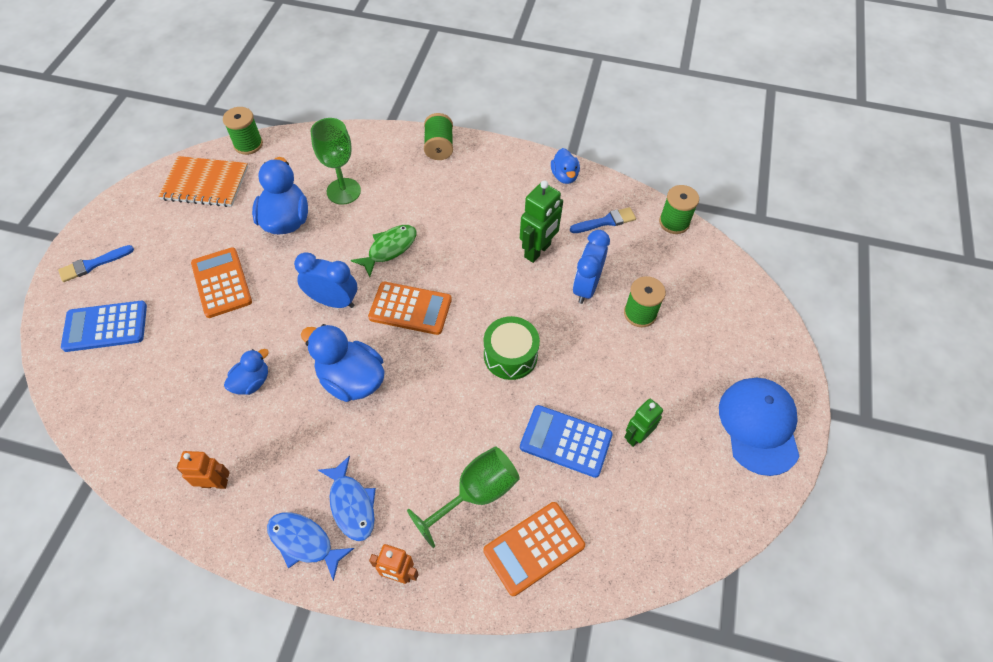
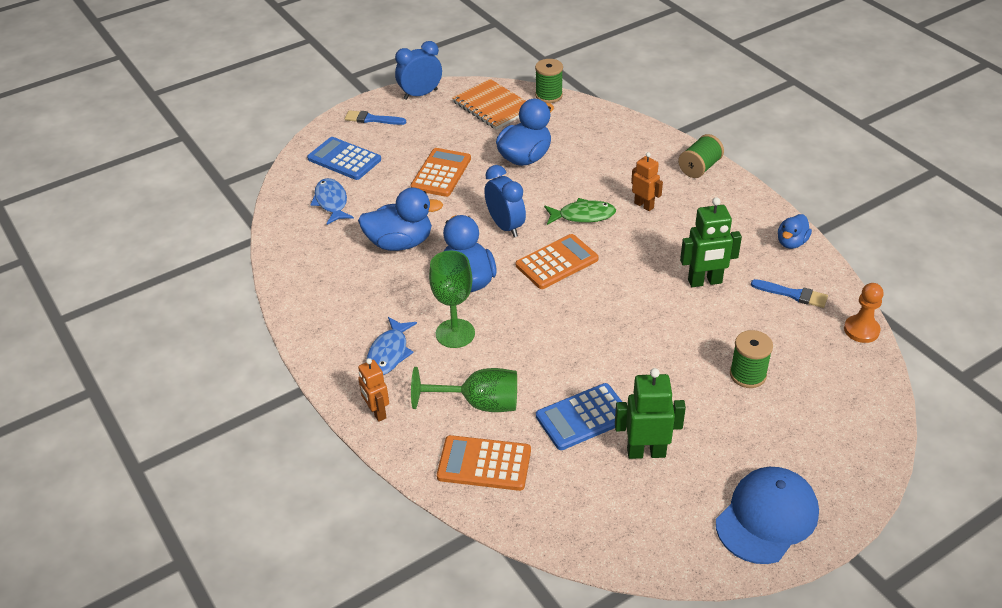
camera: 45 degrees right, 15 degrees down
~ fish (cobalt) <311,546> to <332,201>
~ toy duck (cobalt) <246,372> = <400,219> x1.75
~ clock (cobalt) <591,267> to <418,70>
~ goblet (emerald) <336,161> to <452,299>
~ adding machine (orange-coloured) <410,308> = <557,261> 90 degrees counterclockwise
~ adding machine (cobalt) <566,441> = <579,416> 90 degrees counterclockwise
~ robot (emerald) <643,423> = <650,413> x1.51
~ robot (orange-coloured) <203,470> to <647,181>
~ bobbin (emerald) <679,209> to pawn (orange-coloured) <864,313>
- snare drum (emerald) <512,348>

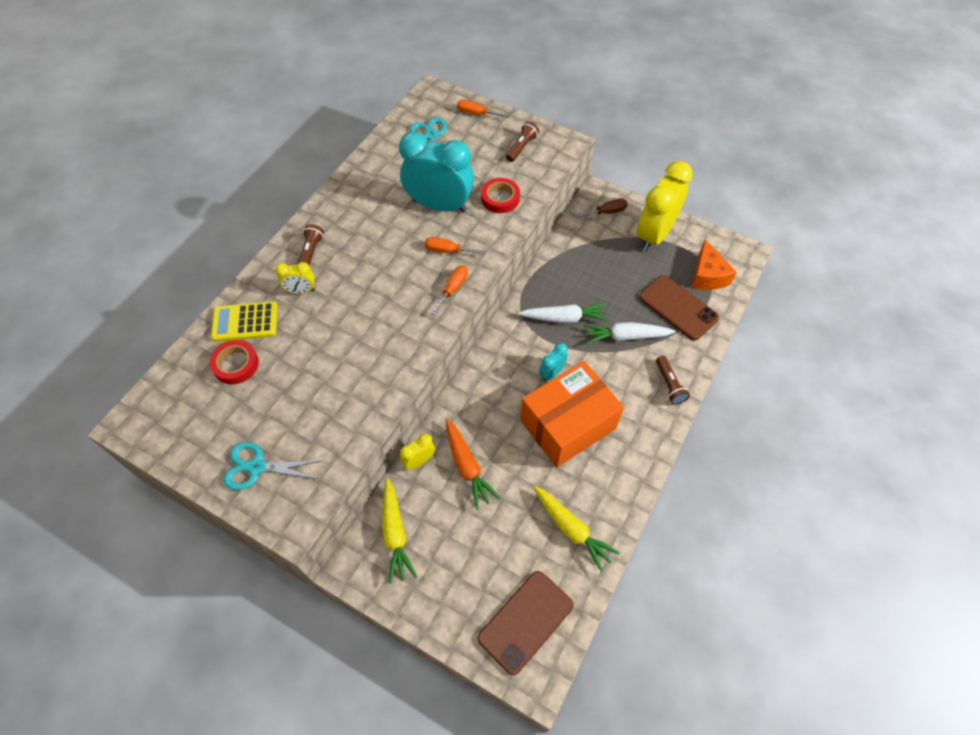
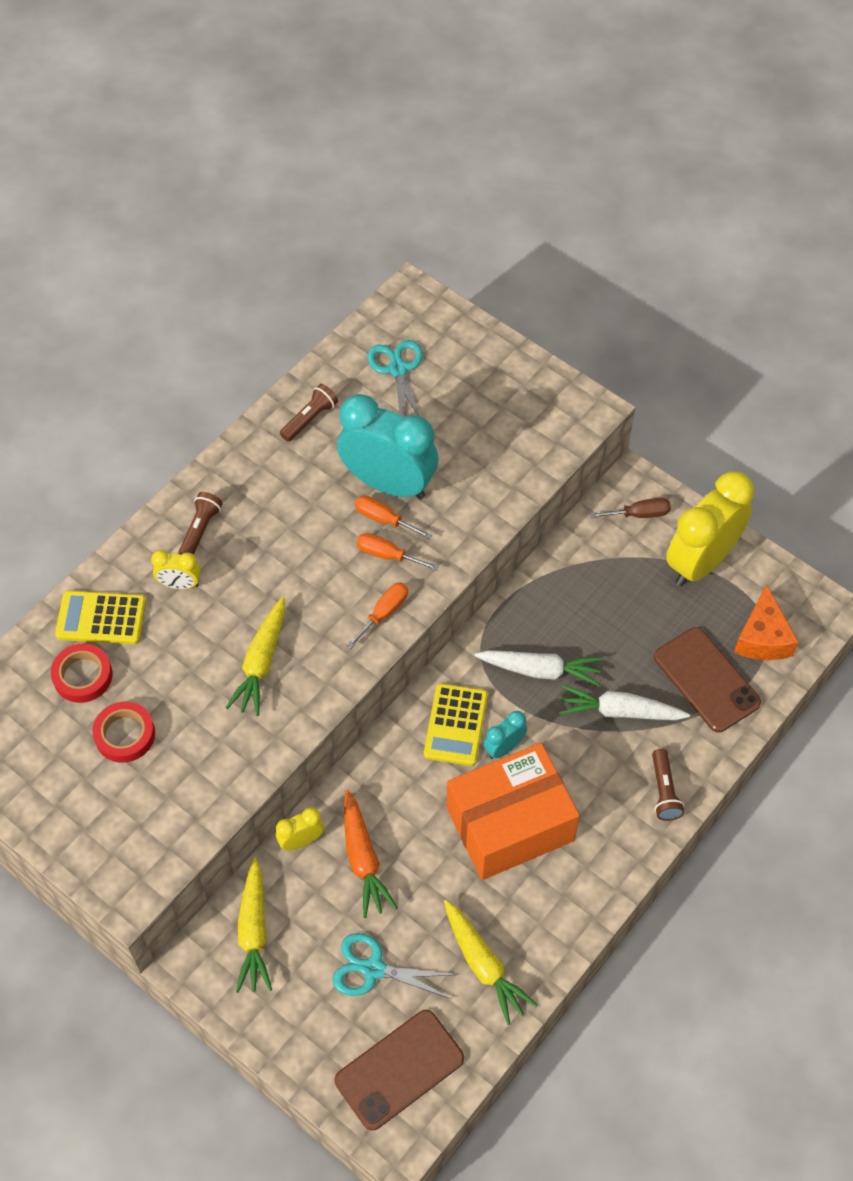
camera: 10 degrees right, 0 degrees up
~ sticky tape (crimson) <500,195> to <123,732>
+ carrot (yellow) <255,656>
~ torch (dark brown) <522,141> to <309,413>
~ scissors (teal) <273,466> to <394,966>
~ hand screwdriver (orange-coloured) <483,109> to <393,517>
+ adding machine (yellow) <456,724>

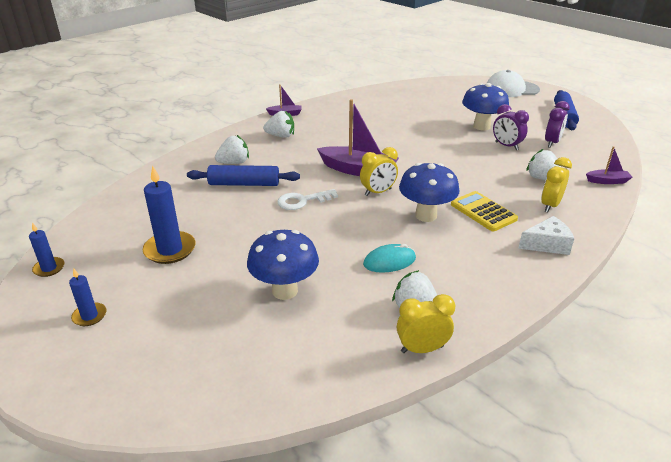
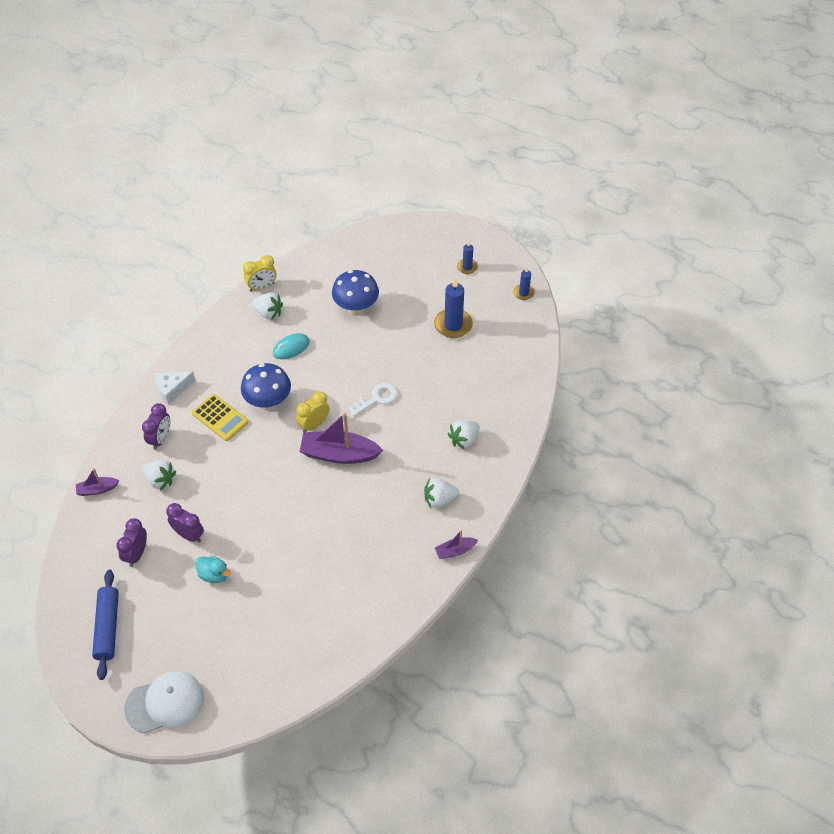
camera: 165 degrees right, 20 degrees up
~ clock (yellow) <556,184> to clock (purple) <156,426>
~ fungus (cobalt) <485,107> to toy duck (teal) <213,569>
- dough roller (cobalt) <243,175>

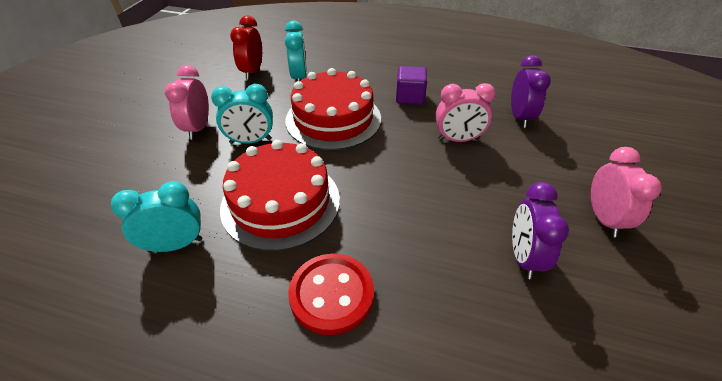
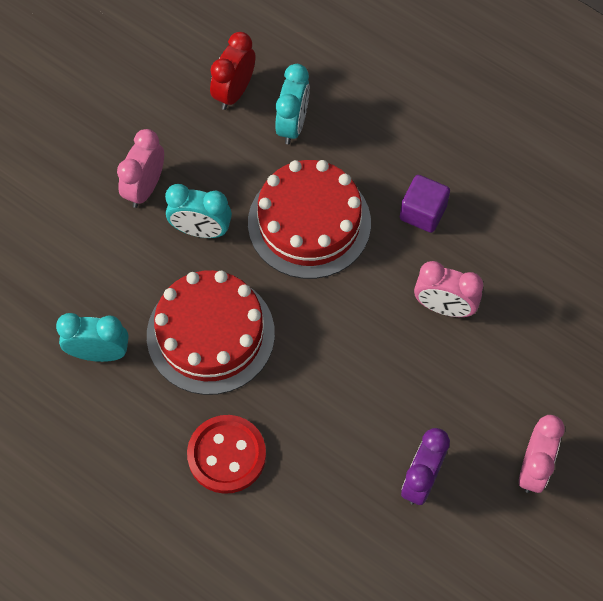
camera: 20 degrees right, 20 degrees up
- clock (purple) <531,91>

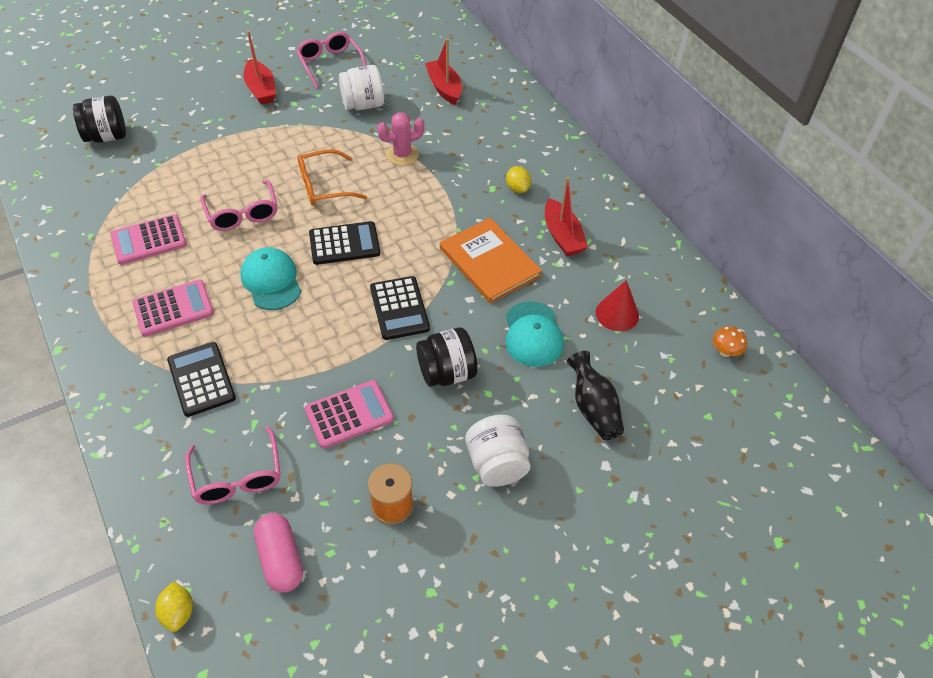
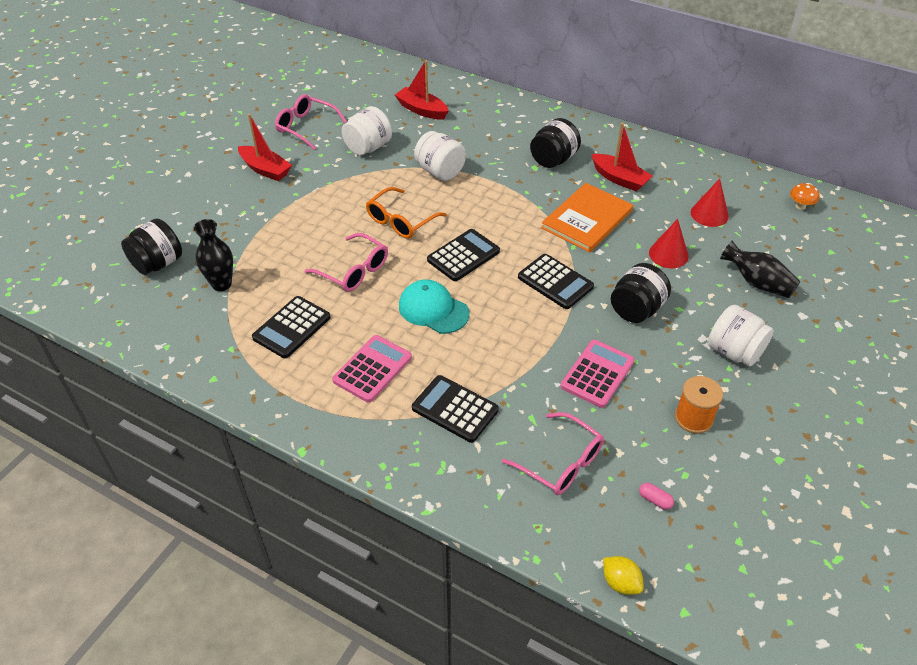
camera: 30 degrees left, 5 degrees down
+ flower vase (black) <213,255>
~ adding machine (pink) <149,239> to adding machine (black) <291,327>
~ prickly plant (pink) <401,139> to jam jar (white) <440,156>
~ citrus fruit (yellow) <518,179> to jam jar (black) <555,143>
~ hardcover (orange-coloured) <491,260> = <587,218> 75 degrees counterclockwise
~ capsule (pink) <278,553> = <656,496> x0.47
~ baseball cap (teal) <535,334> to cone shape (crimson) <669,243>

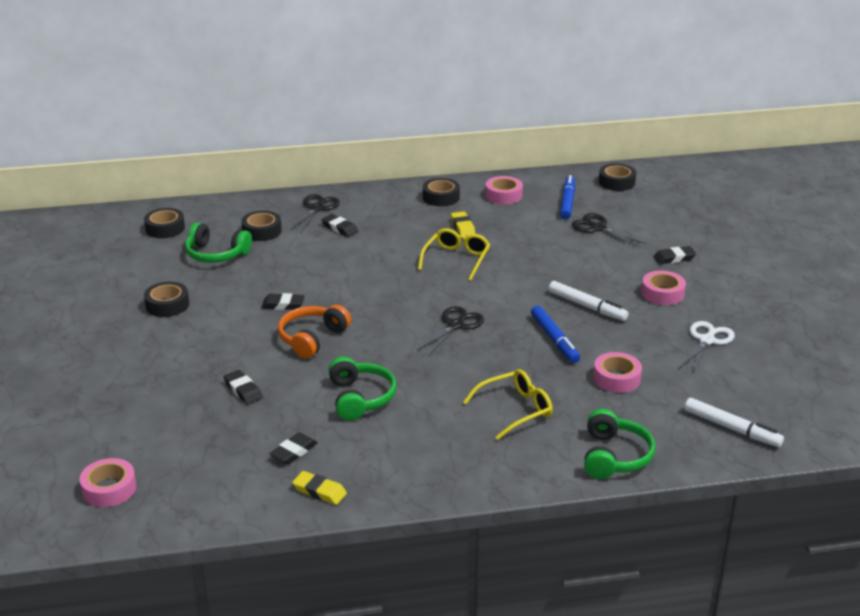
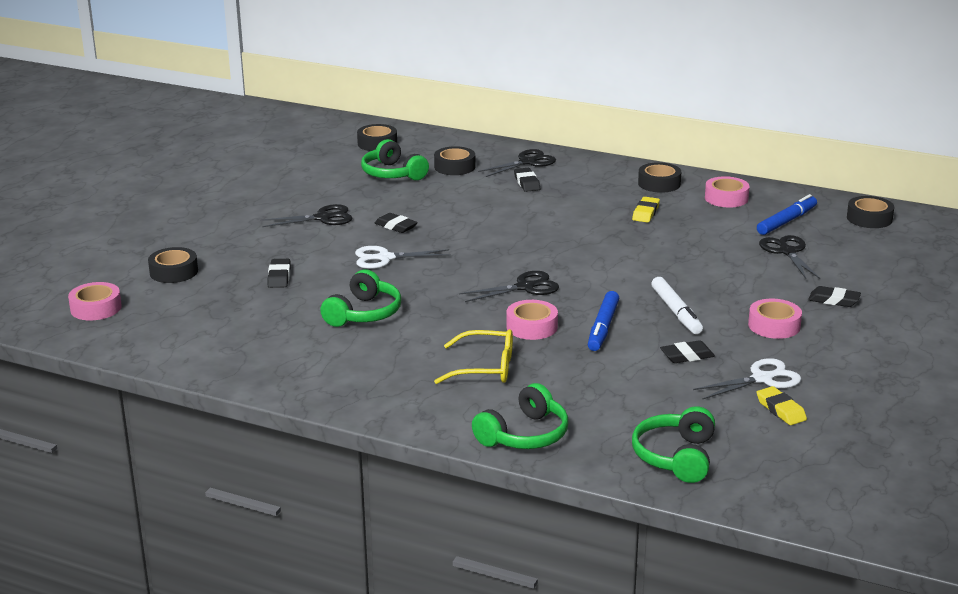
camera: 35 degrees right, 5 degrees down
~ sticky tape (black) <166,299> to <173,265>
+ scissors (black) <306,215>
~ headphones (orange-coloured) <314,332> to scissors (white) <403,257>
~ sticky tape (pink) <617,372> to <532,320>
~ marker pen (white) <734,422> to headphones (emerald) <673,444>
~ gum eraser (black) <293,448> to <687,351>
~ gum eraser (yellow) <319,488> to <782,405>
- glasses (yellow) <454,254>

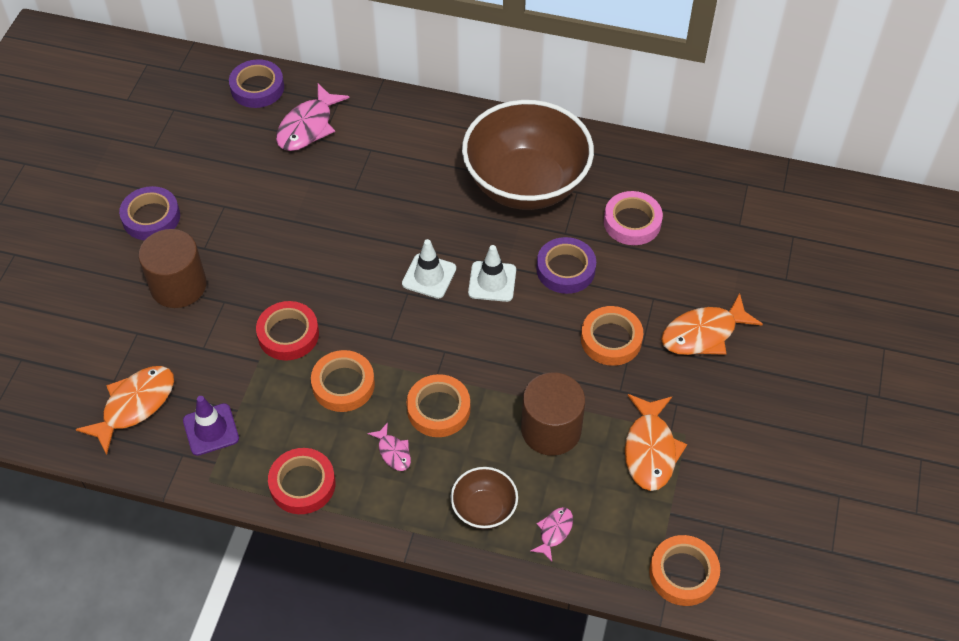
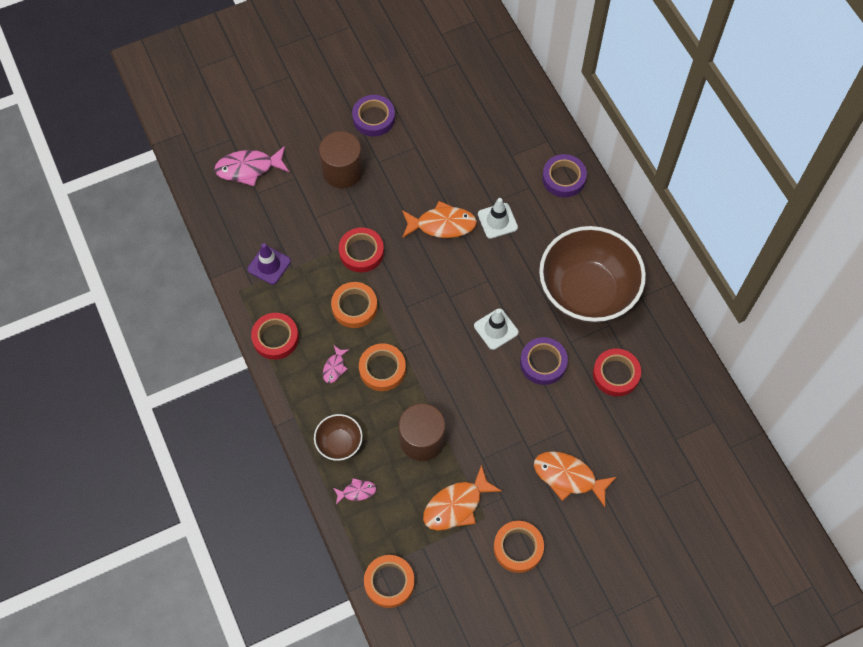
camera: 50 degrees right, 10 degrees up
~ fish (pink) <313,117> to <251,166>
~ fish (orange-coloured) <124,410> to <439,219>
~ road cone (white) <429,269> to <498,218>
~ sticky tape (orange-coloured) <612,336> to <519,547>
~ sticky tape (purple) <256,83> to <564,175>
~ sticky tape (pink) <633,218> to sticky tape (crimson) <617,372>

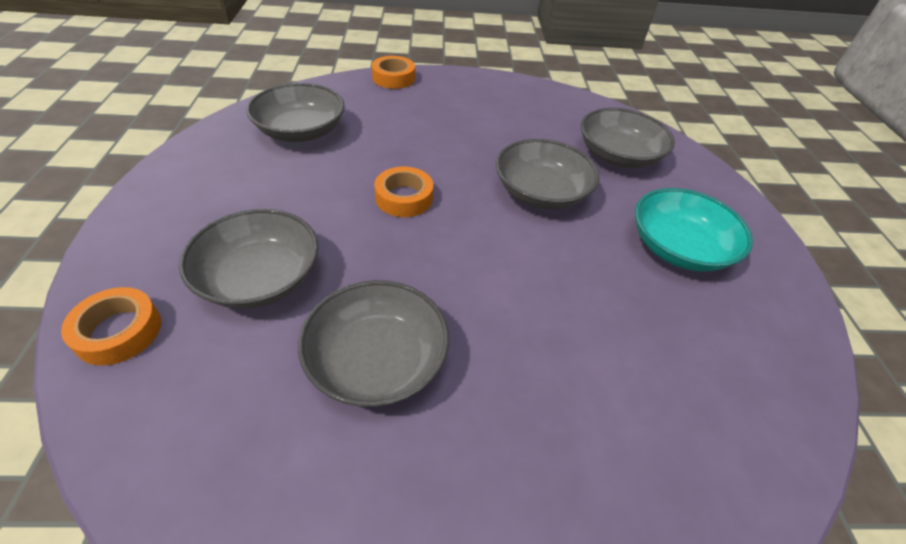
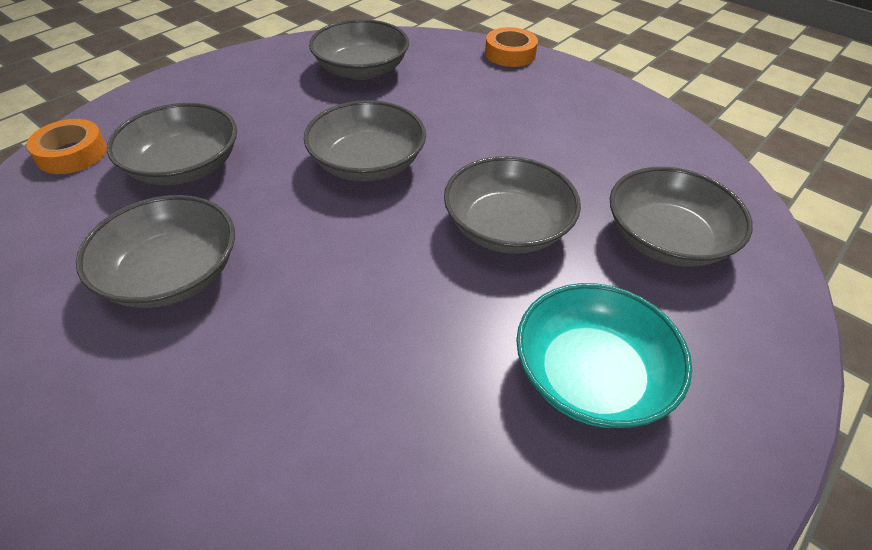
camera: 45 degrees right, 0 degrees up
~ sticky tape (orange-coloured) <403,192> to bowl (grey) <365,141>

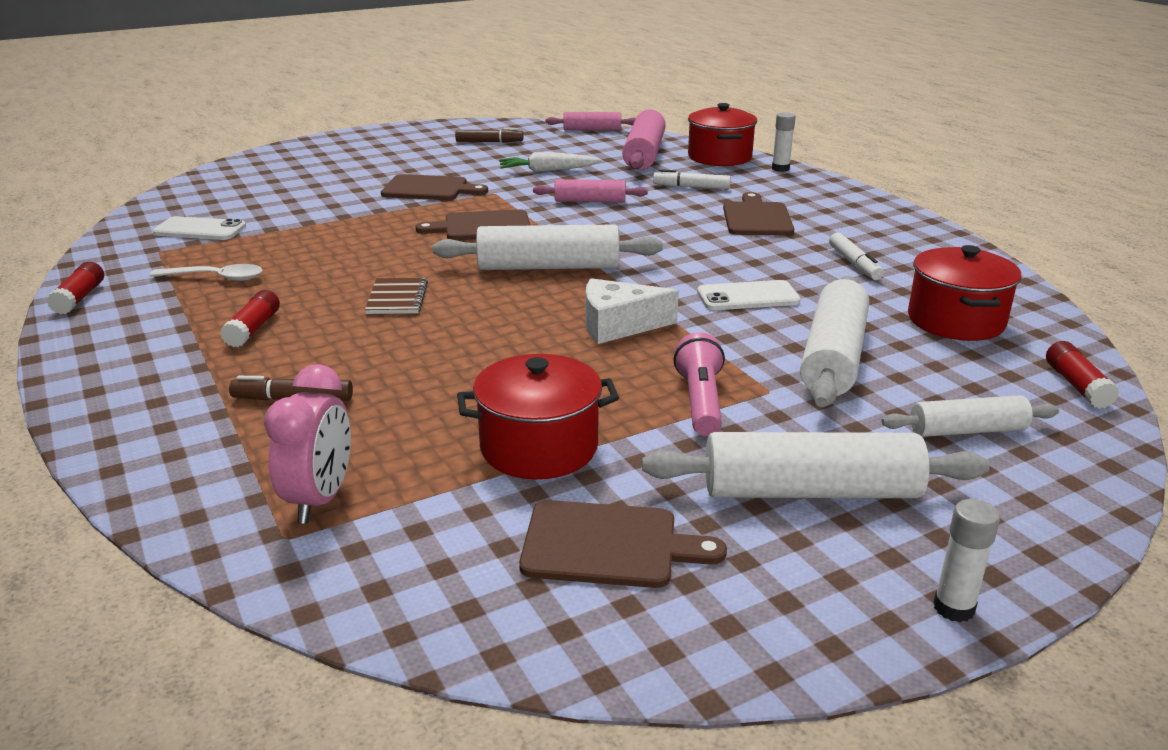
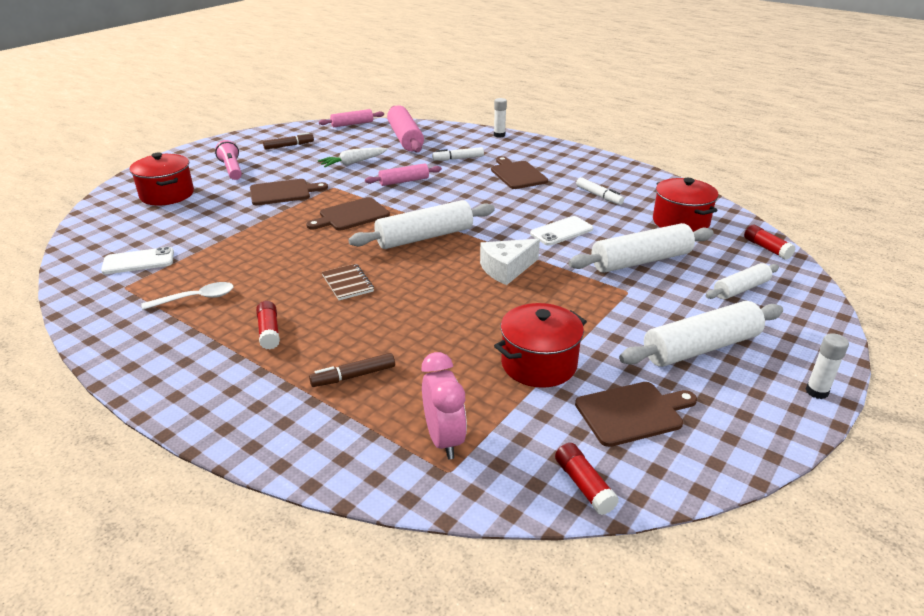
camera: 25 degrees left, 5 degrees up
~ cooking pot (crimson) <722,134> to <161,179>
~ torch (pink) <699,384> to <228,160>
~ stick of glue (crimson) <75,288> to <587,479>
~ dough roller (white) <834,341> = <641,248> 75 degrees clockwise

